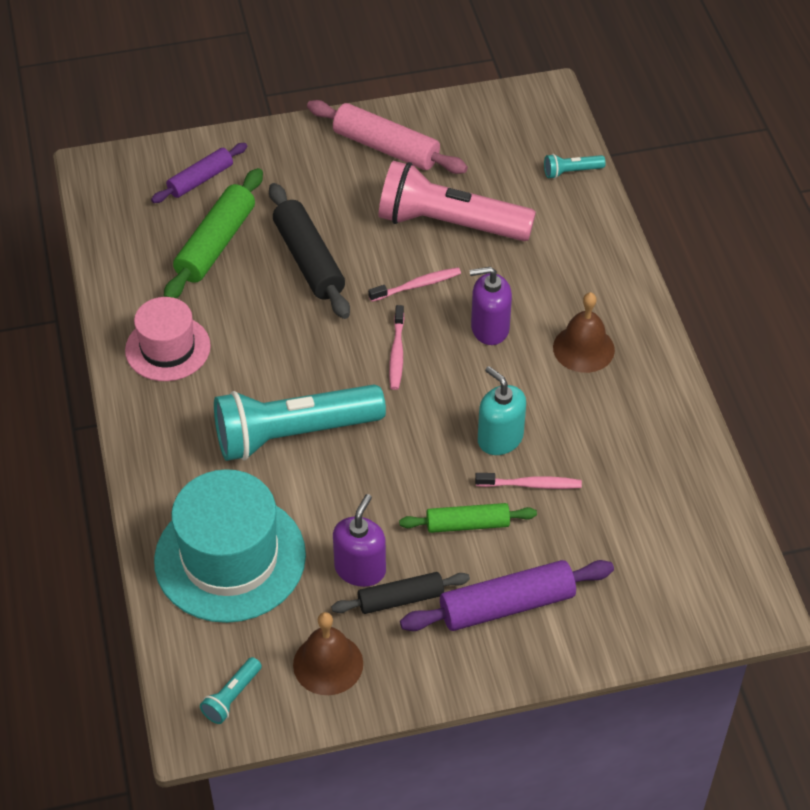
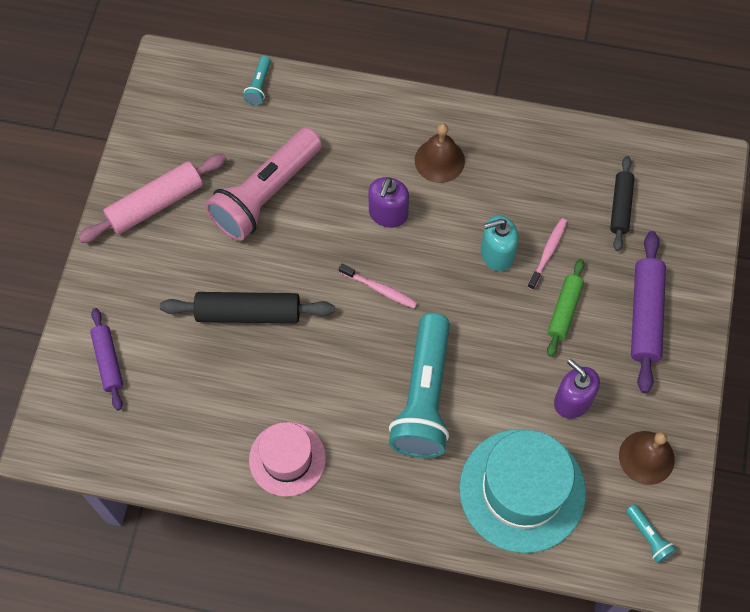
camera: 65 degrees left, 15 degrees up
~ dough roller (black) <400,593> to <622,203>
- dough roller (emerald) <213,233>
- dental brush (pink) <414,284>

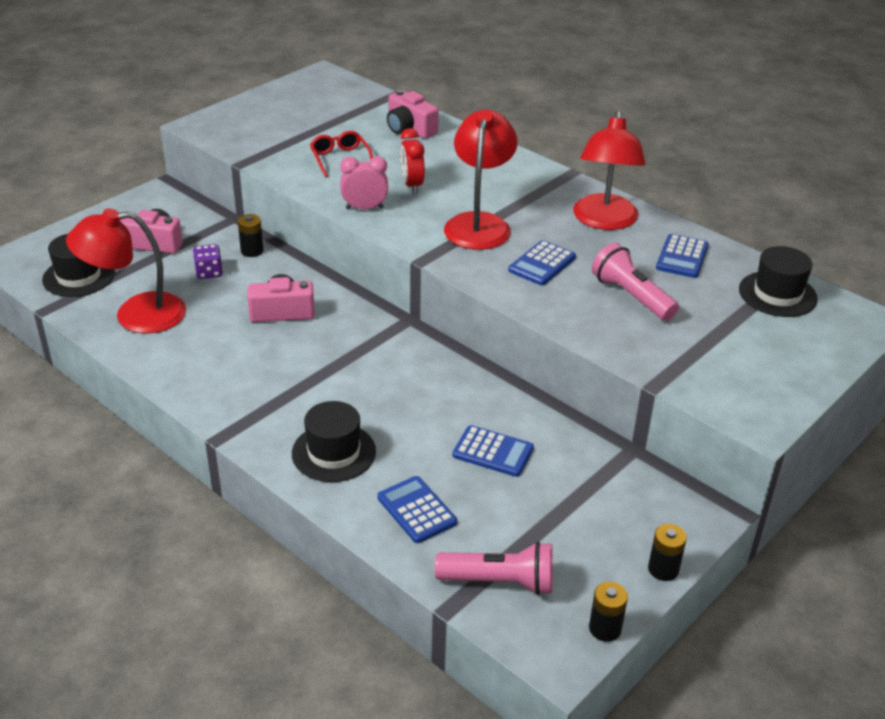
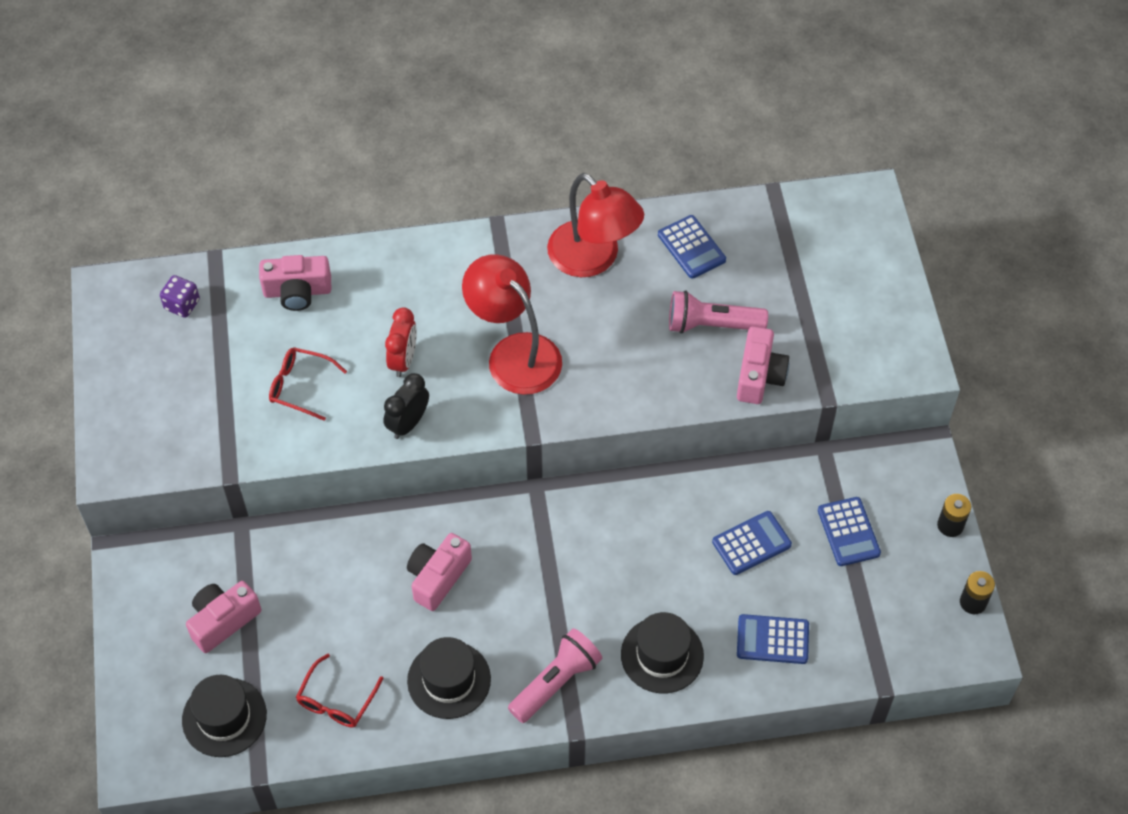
camera: 50 degrees left, 20 degrees up
~ die (purple) <208,261> to <180,296>
~ reading lamp (crimson) <126,270> to glasses (crimson) <340,690>
~ clock (pink) <364,182> to clock (black) <406,406>
~ clock (crimson) <412,160> = <401,342> 105 degrees counterclockwise
~ tall hat (black) <778,281> to <449,678>
~ torch (pink) <494,568> to <555,675>
+ photo camera (pink) <763,365>
~ adding machine (cobalt) <542,262> to <849,531>
- power cell (black) <250,235>

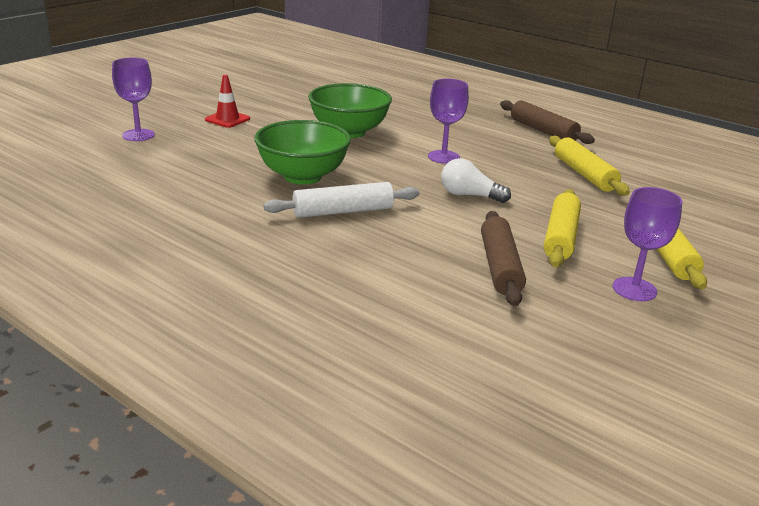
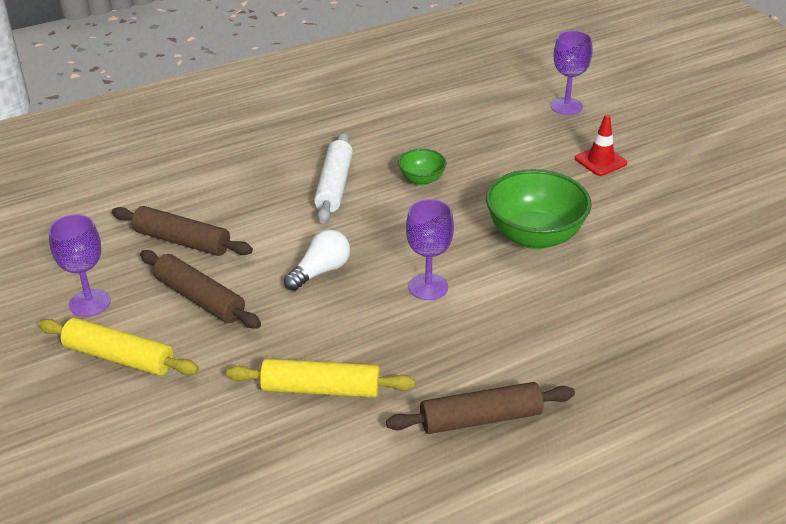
camera: 115 degrees right, 10 degrees up
~ dough roller (yellow) <562,228> to dough roller (dark brown) <200,289>
~ bowl (emerald) <302,152> = <422,167> x0.50

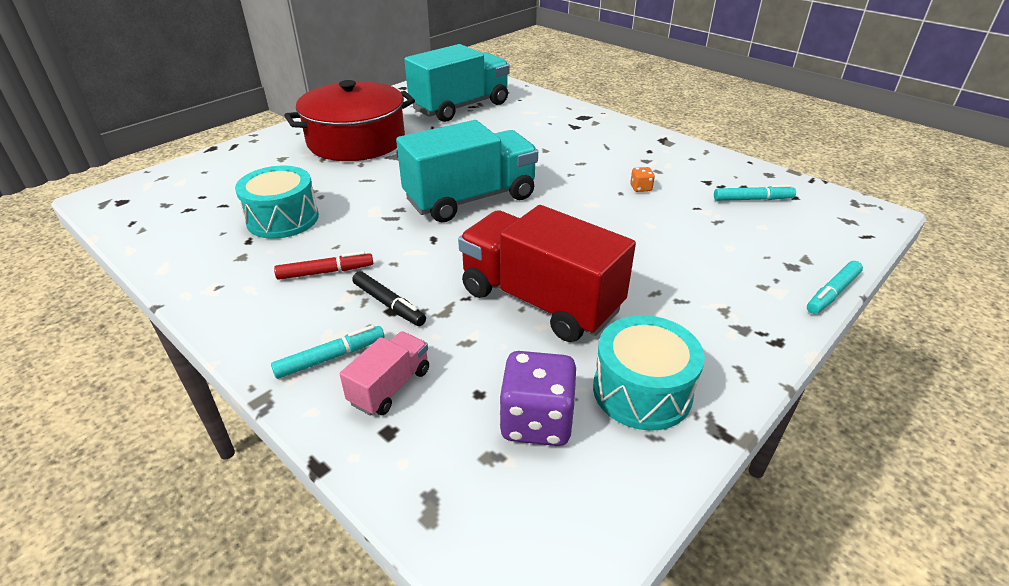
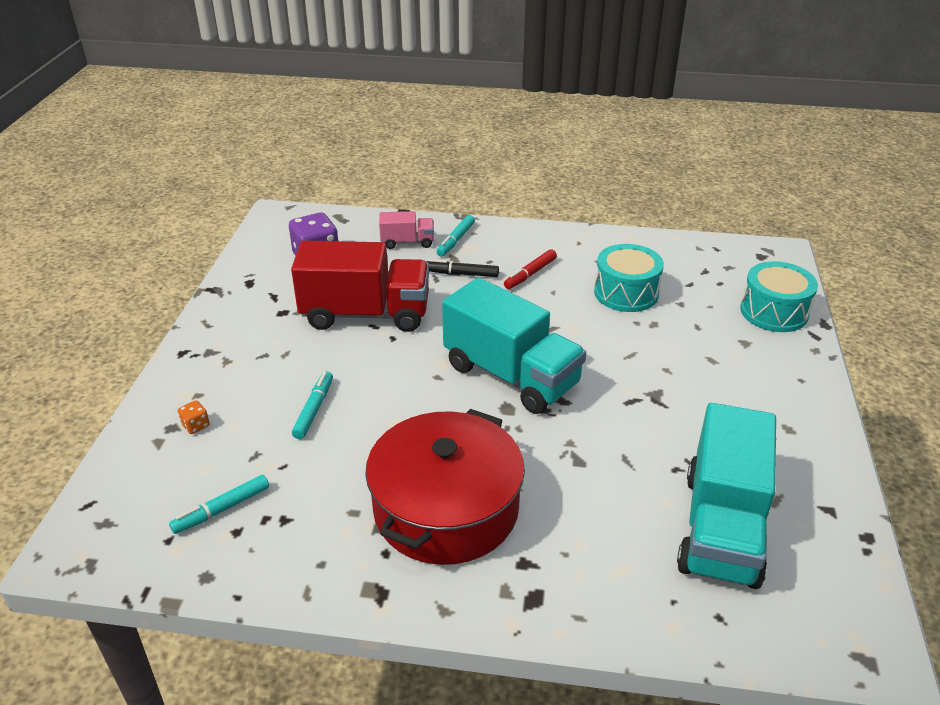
camera: 145 degrees right, 0 degrees up
~ die (orange-coloured) <642,179> to <194,417>
~ marker pen (teal) <835,287> to <312,405>
~ cooking pot (crimson) <349,120> to <445,487>
~ truck (pink) <384,373> = <406,230> 90 degrees counterclockwise
~ truck (teal) <467,171> = <514,345> 75 degrees counterclockwise
~ snare drum (teal) <649,373> to <779,296>

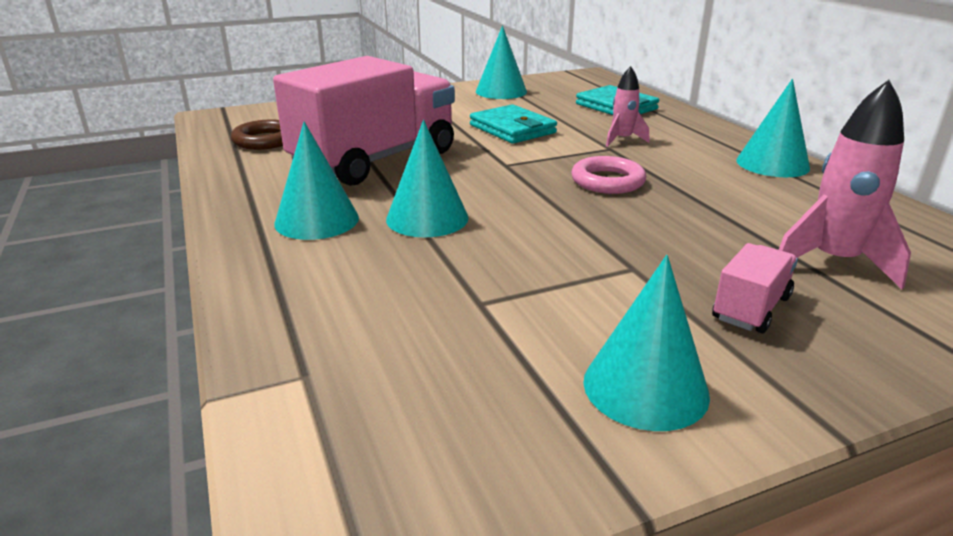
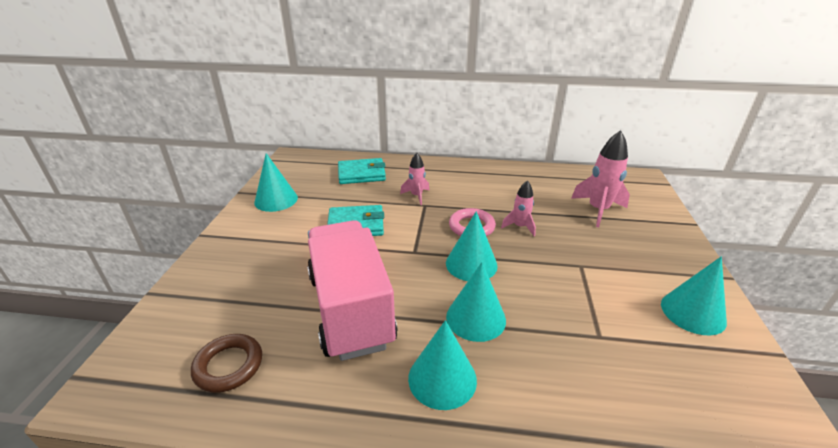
camera: 60 degrees left, 5 degrees up
~ cone shape (teal) <773,128> to <472,246>
+ toy rocket (pink) <518,208>
- truck (pink) <755,288>

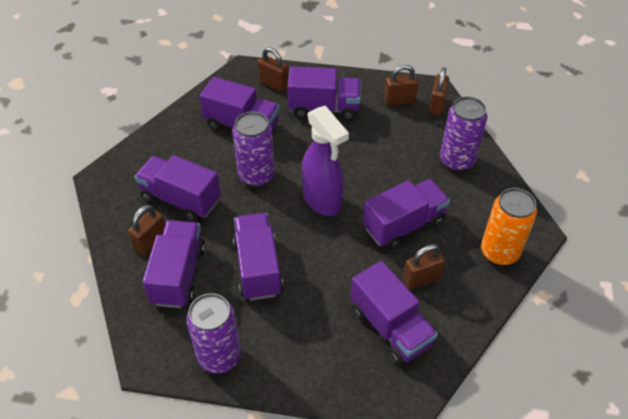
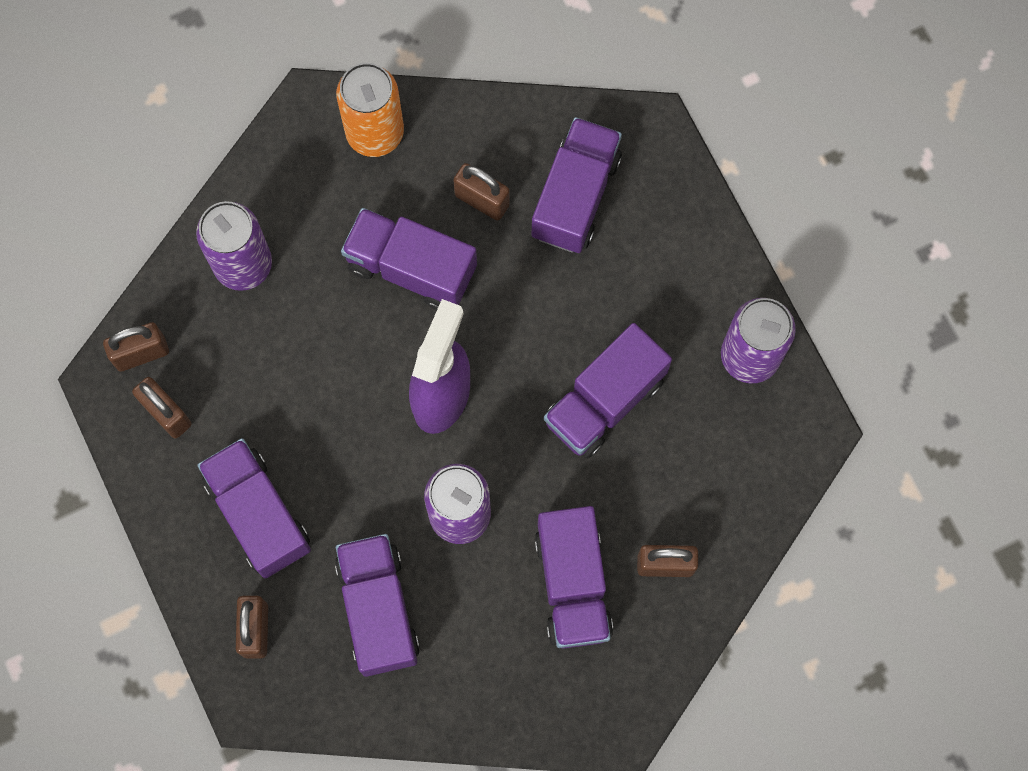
camera: 125 degrees left, 25 degrees up
- truck (purple) <173,264>

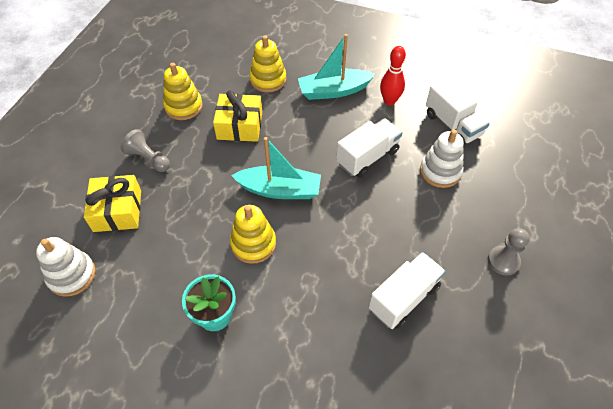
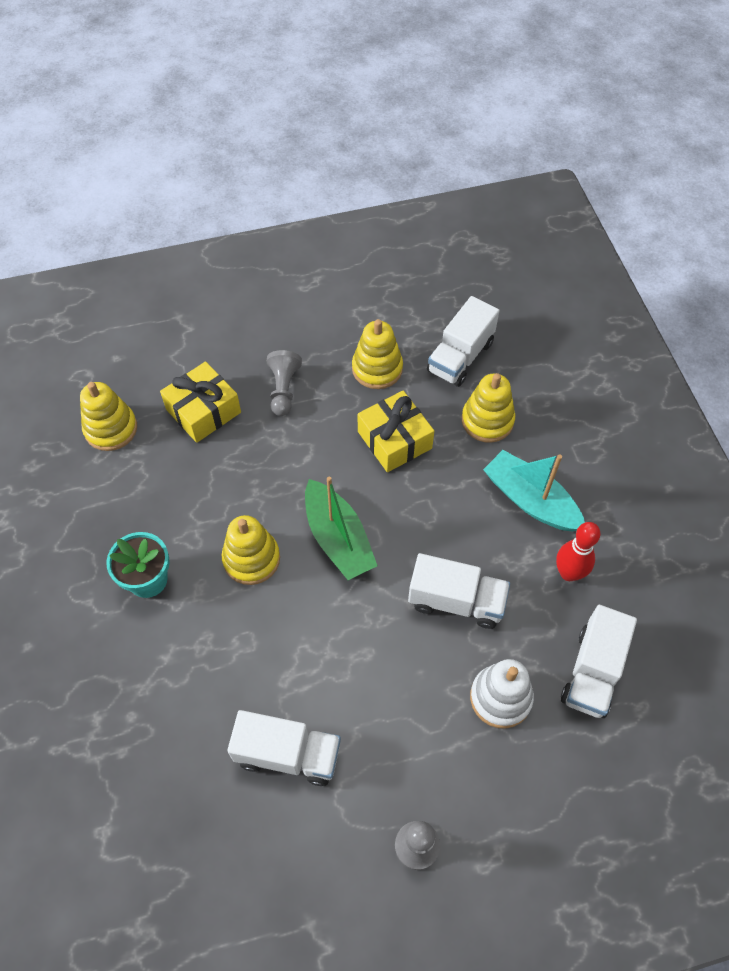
camera: 55 degrees right, 5 degrees up
~ ring stacker (white) <65,267> to ring stacker (yellow) <108,416>
~ boat (teal) <276,168> to boat (emerald) <341,528>
+ truck (white) <463,341>

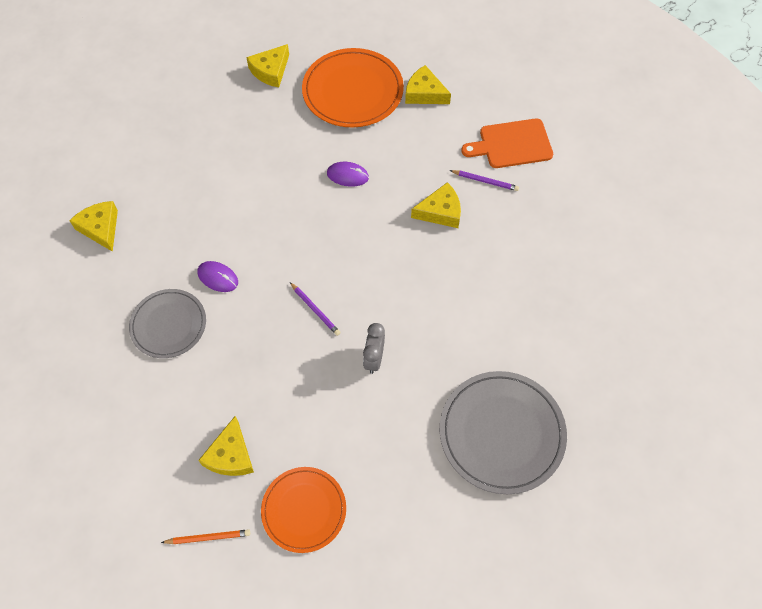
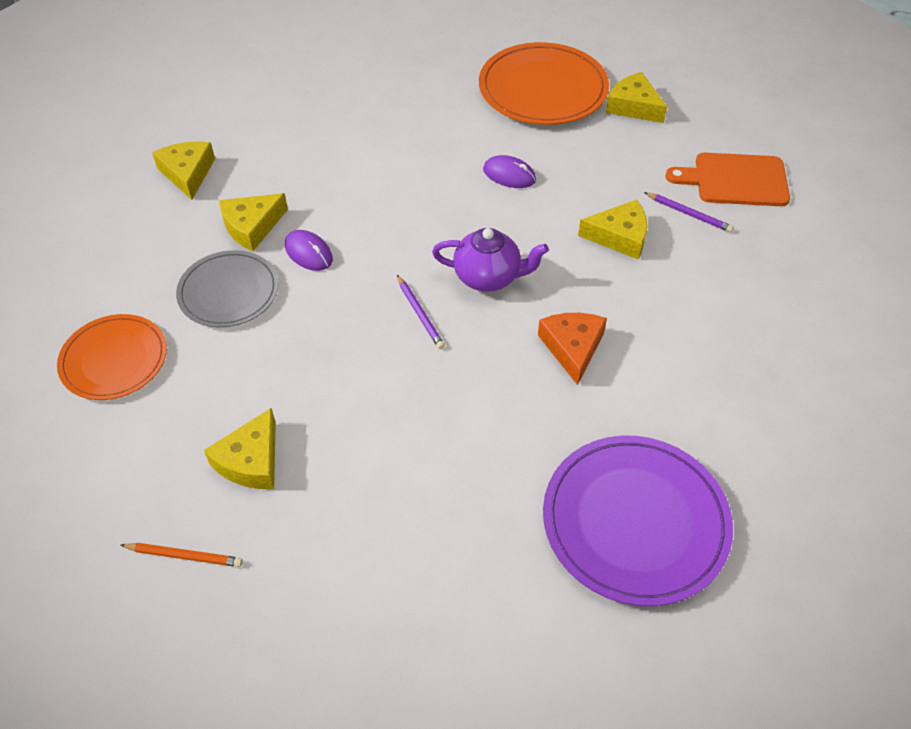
camera: 15 degrees right, 10 degrees down
~ plate (orange-coloured) <303,510> to <112,357>
~ cheese (yellow) <267,66> to <253,222>
+ tea pot (purple) <490,260>
+ cheese (orange-coloured) <572,349>
~ plate (grey) <503,432> to plate (purple) <638,521>
- clock (grey) <374,348>

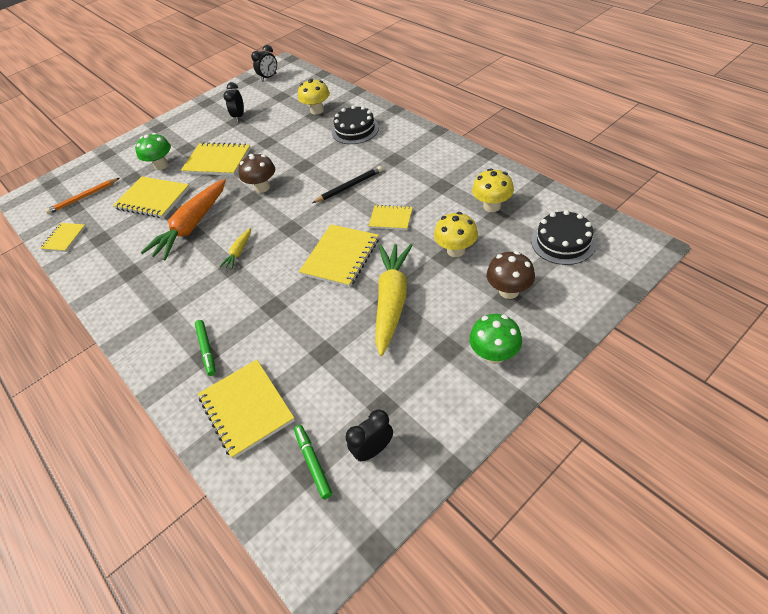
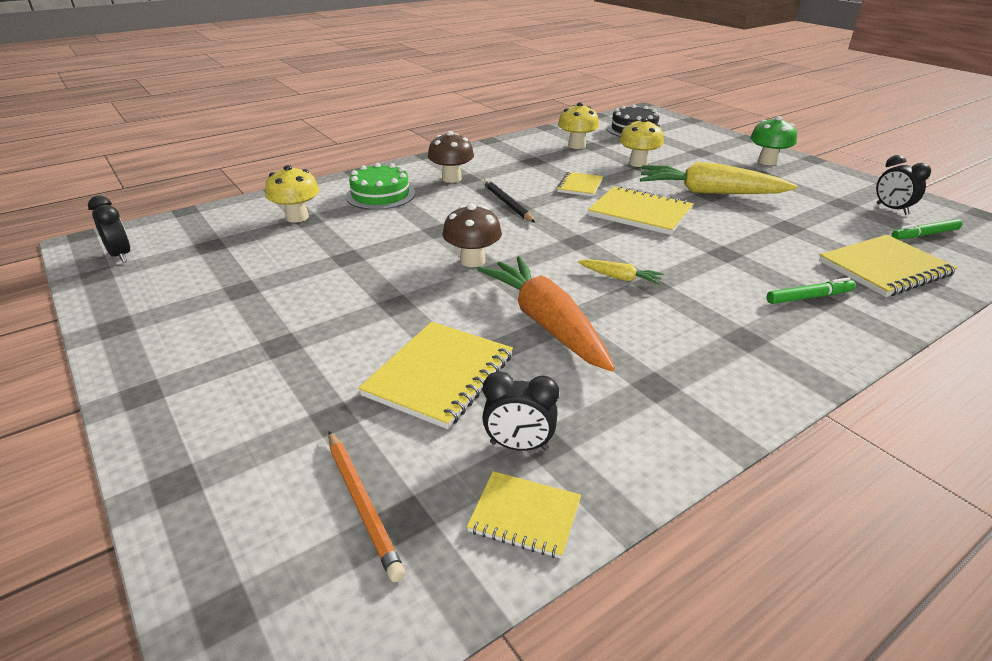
camera: 90 degrees left, 15 degrees down
~ gateau (black) <355,124> to gateau (emerald) <380,186>
~ fungus (dark brown) <511,275> to <451,157>
~ carrot (orange-coloured) <183,219> = <546,314> 150 degrees counterclockwise
~ clock (black) <233,102> to <520,411>
- fungus (emerald) <153,151>
- notebook (yellow) <216,159>

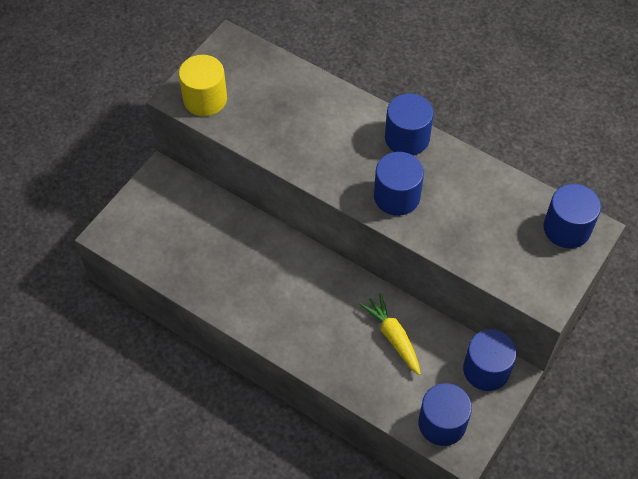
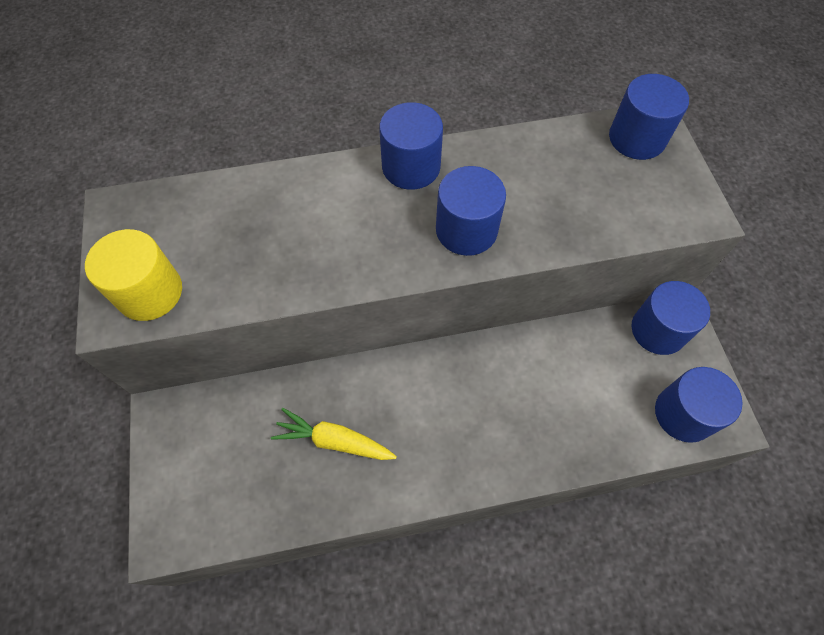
camera: 45 degrees left, 5 degrees up
~ carrot (yellow) <390,334> to <334,434>

